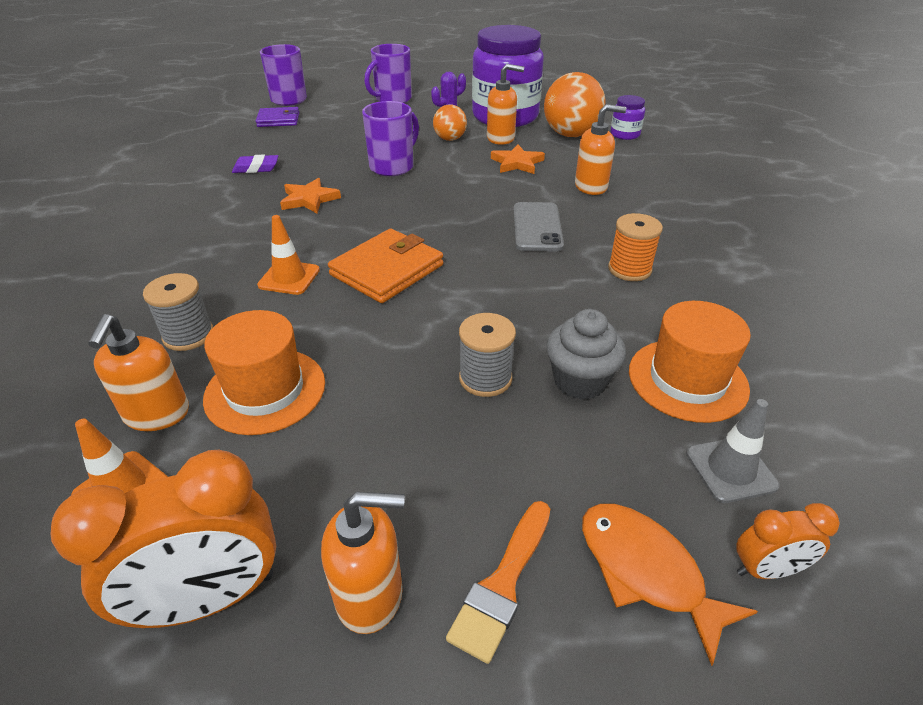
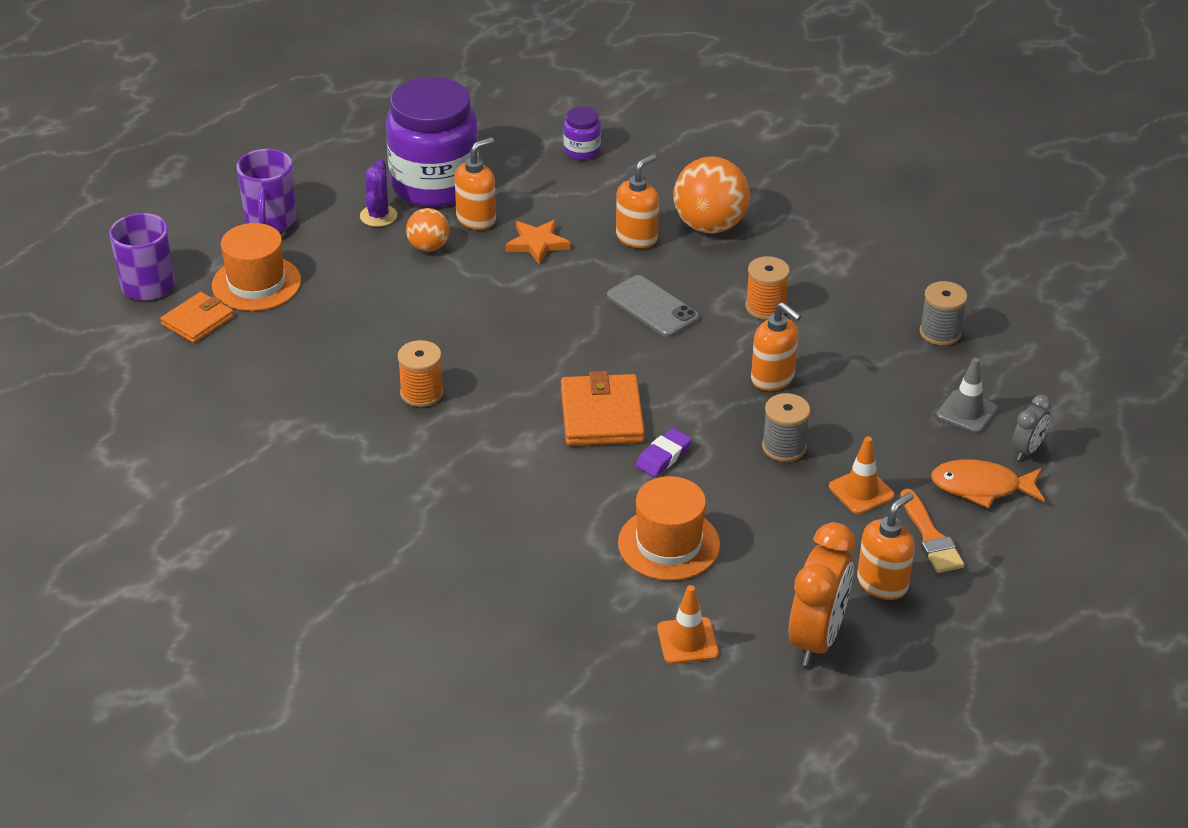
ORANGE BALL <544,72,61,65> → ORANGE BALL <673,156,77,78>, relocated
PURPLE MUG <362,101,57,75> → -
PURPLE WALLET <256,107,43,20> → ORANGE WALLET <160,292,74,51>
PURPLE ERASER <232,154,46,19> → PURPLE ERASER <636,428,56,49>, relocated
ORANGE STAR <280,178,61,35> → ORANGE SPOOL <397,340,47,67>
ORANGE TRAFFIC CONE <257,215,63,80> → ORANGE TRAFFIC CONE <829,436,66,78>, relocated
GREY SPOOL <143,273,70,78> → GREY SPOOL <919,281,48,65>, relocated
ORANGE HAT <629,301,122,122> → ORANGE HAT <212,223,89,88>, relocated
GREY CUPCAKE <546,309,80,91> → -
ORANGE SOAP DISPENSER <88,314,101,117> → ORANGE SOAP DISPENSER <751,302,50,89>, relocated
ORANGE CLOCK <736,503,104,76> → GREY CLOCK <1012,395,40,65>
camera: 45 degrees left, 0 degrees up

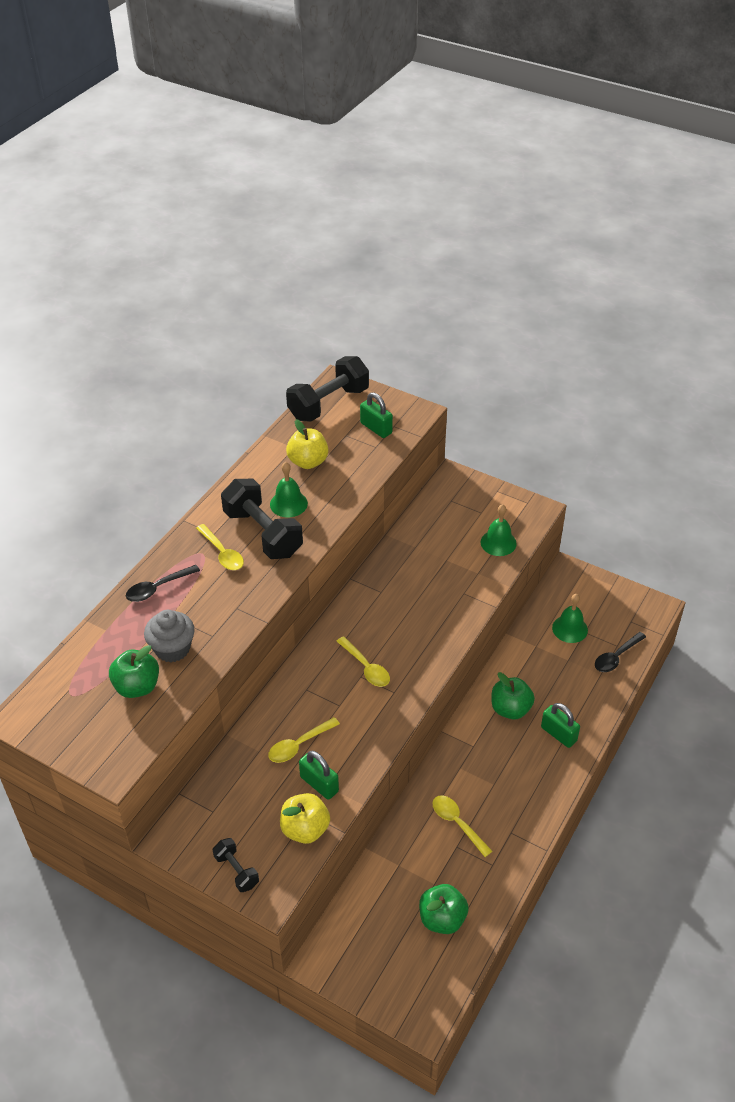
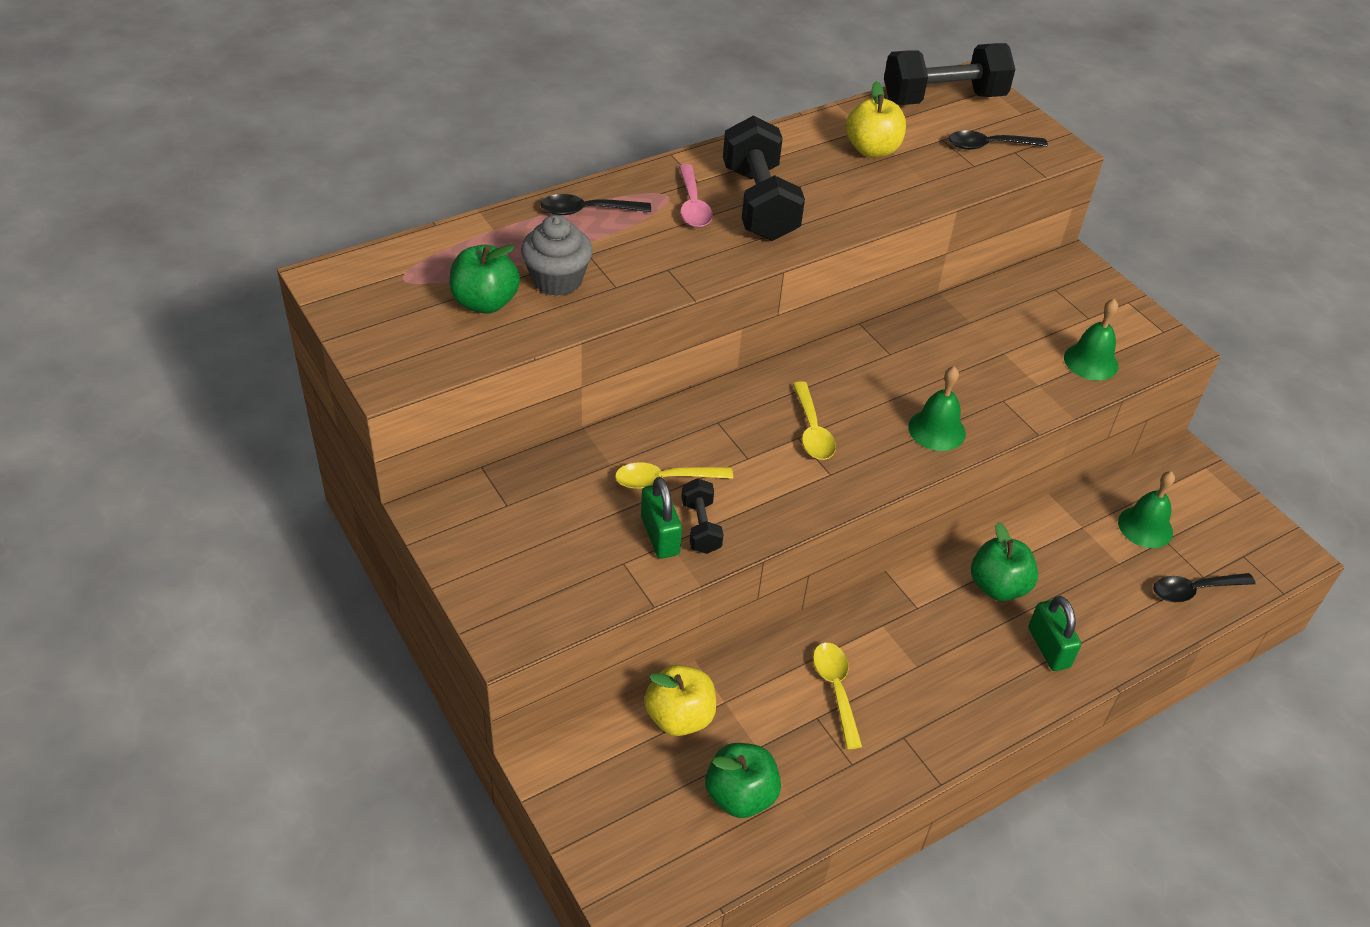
GREEN PADLOCK <360,392,33,46> → BLACK SPOON <948,130,100,20>
GREEN BELL <270,462,38,55> → GREEN BELL <908,367,58,84>, relocated
YELLOW SPOON <196,524,48,46> → PINK SPOON <679,164,34,63>
YELLOW APPLE <280,793,50,51> → YELLOW APPLE <644,665,72,71>, relocated
BLACK DUMBBELL <213,838,46,54> → BLACK DUMBBELL <681,478,42,76>, relocated
camera: 25 degrees right, 0 degrees up

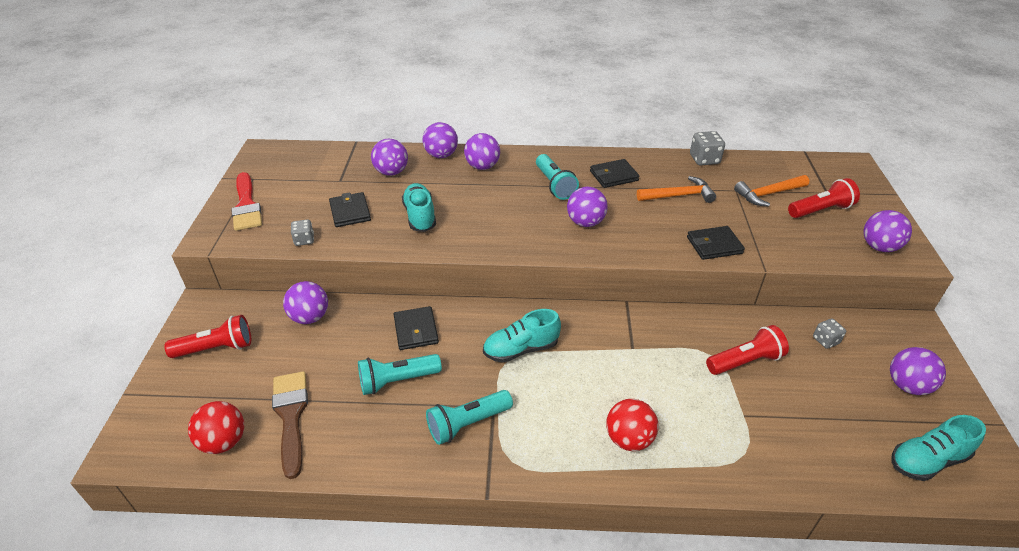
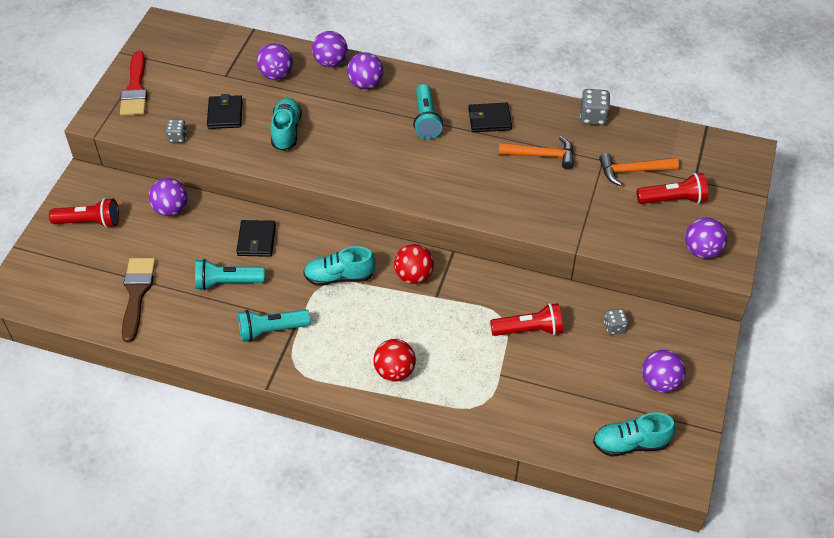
PURPLE BALL <567,187,41,40> → -
BLACK WALLET <687,226,58,34> → -
RED BALL <188,401,56,53> → RED BALL <394,244,40,40>, relocated
camera: 15 degrees right, 10 degrees up

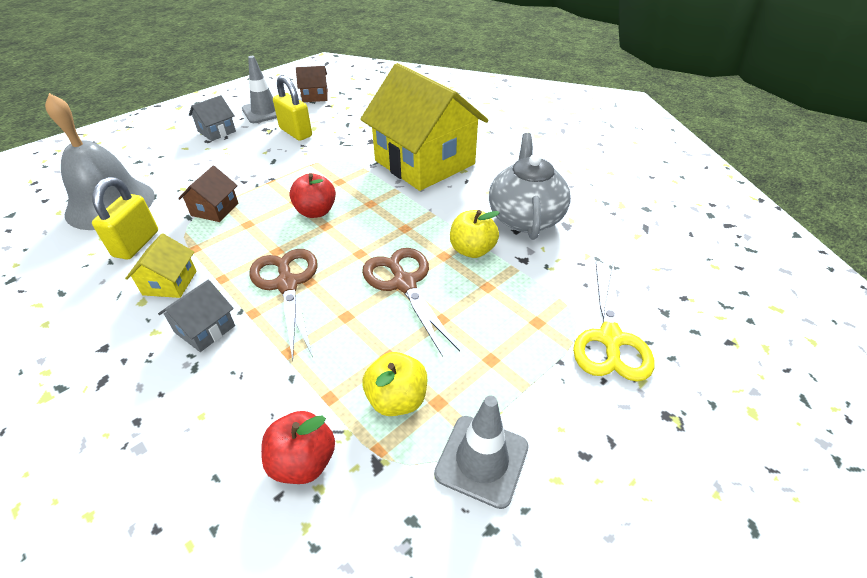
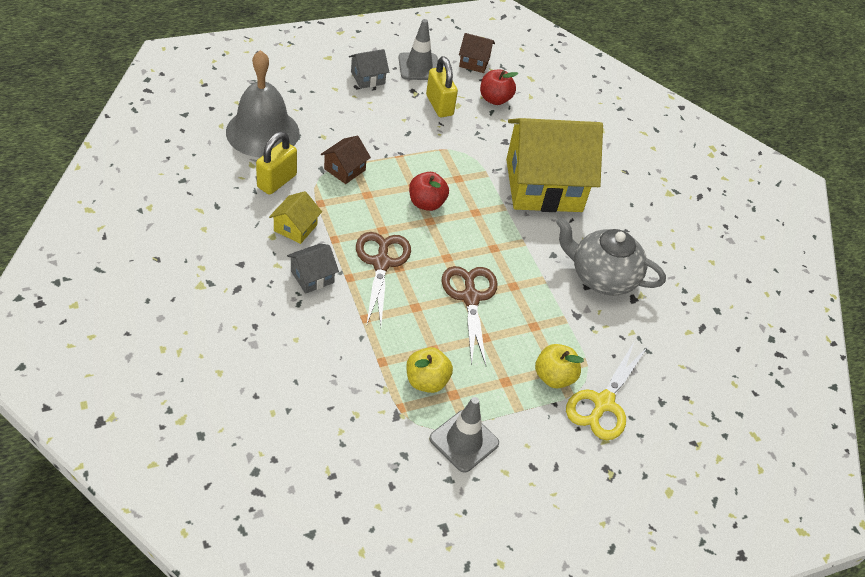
YELLOW HOUSE <360,63,129,128> → YELLOW HOUSE <506,118,97,94>, 75 degrees counterclockwise
GREY TEAPOT <489,133,82,107> → GREY TEAPOT <556,217,110,78>, 90 degrees counterclockwise
YELLOW APPLE <450,210,50,48> → YELLOW APPLE <535,344,49,44>, relocated
RED APPLE <261,411,74,73> → RED APPLE <480,70,38,35>, relocated
camera: 15 degrees right, 5 degrees up

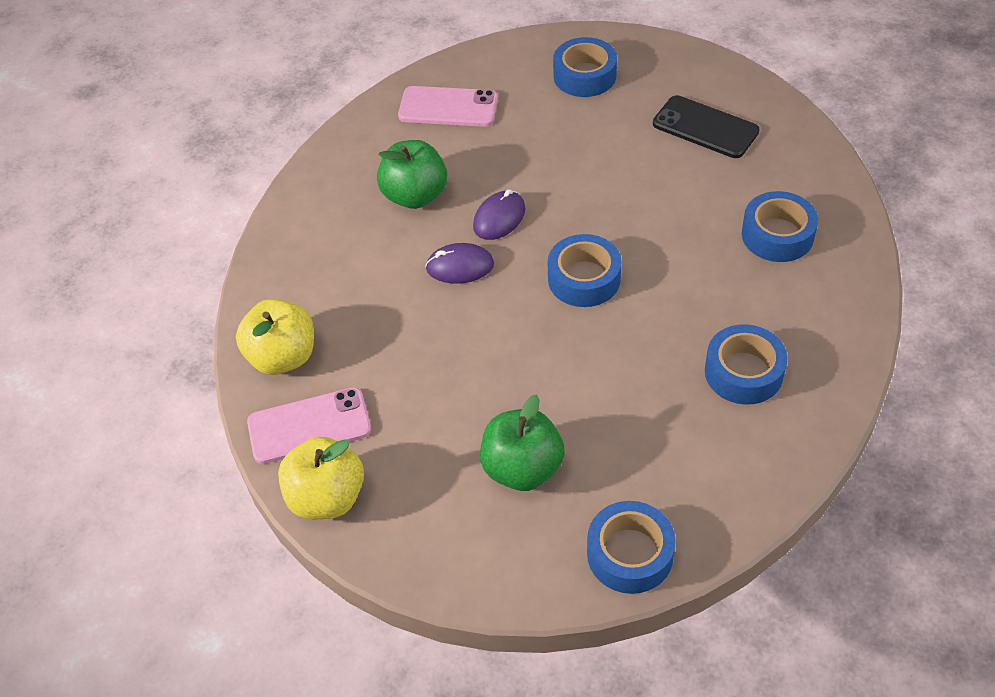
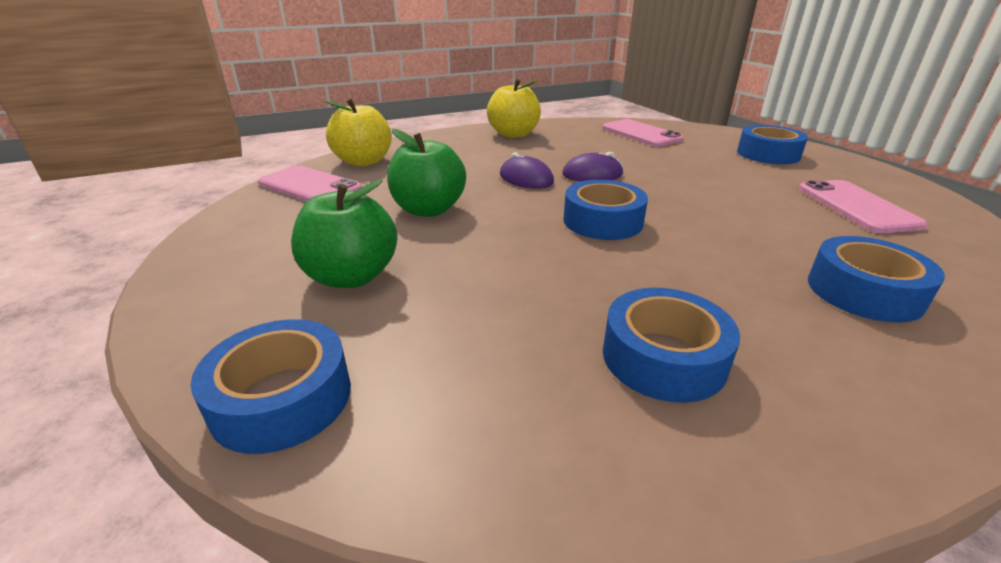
BLACK PHONE <653,95,107,63> → PINK PHONE <799,180,128,53>
GREEN APPLE <377,140,70,69> → GREEN APPLE <387,129,79,88>, relocated
YELLOW APPLE <278,437,86,82> → YELLOW APPLE <487,79,54,59>, relocated
camera: 45 degrees right, 20 degrees down

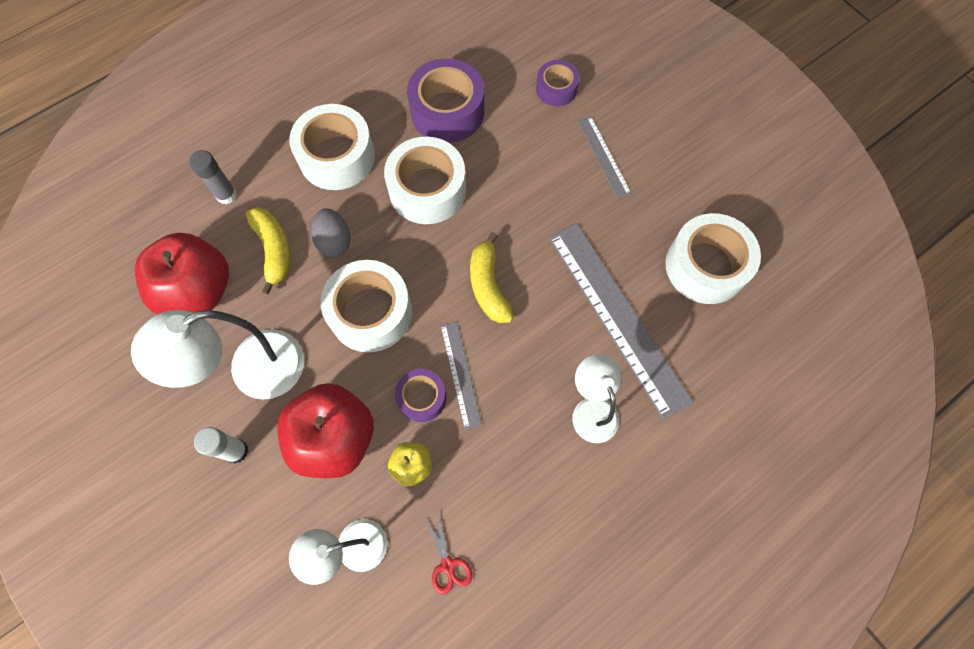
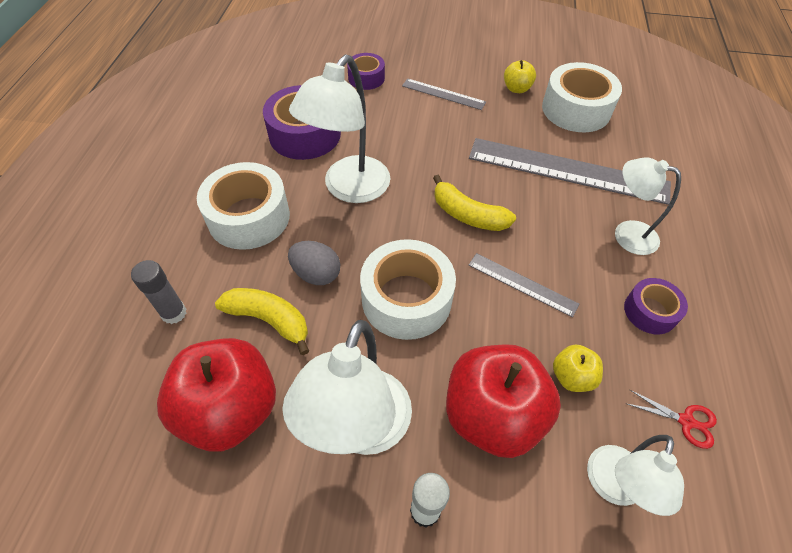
WHITE TAPE <384,137,82,87> → WHITE LAMP <289,55,101,148>
PURPLE TAPE <395,369,51,53> → PURPLE TAPE <624,278,64,56>, relocated
- → YELLOW APPLE <504,60,32,33>
camera: 45 degrees left, 15 degrees down

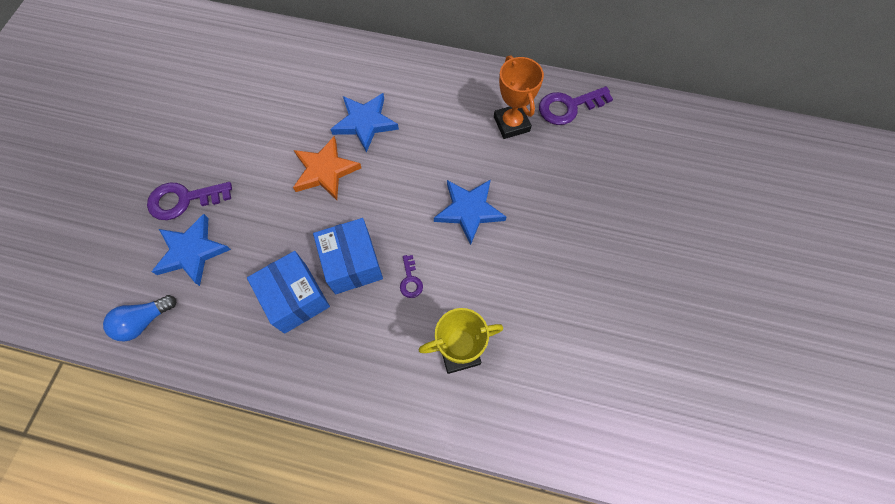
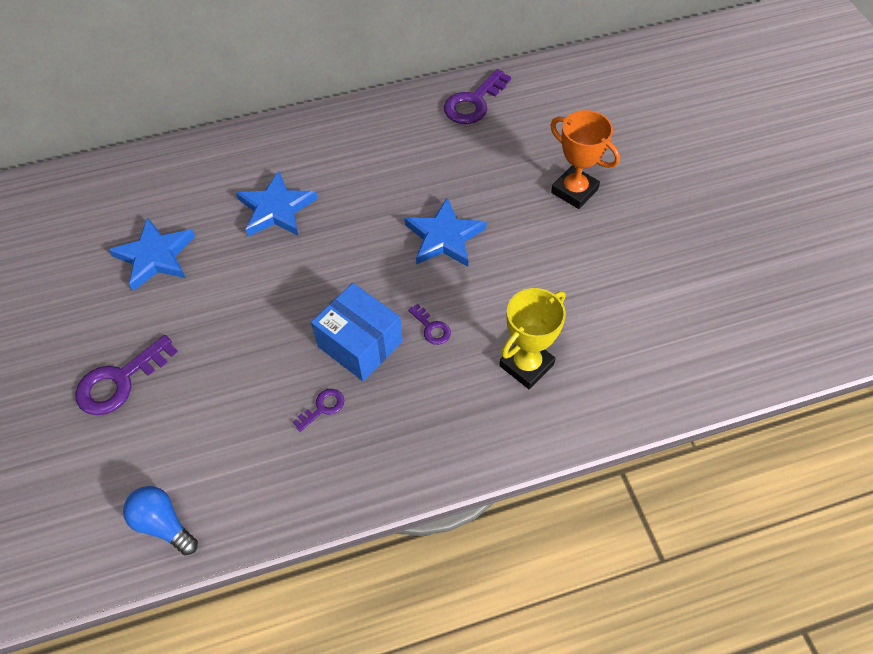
ORANGE TROPHY <494,55,50,84> → ORANGE TROPHY <550,110,70,99>, relocated
ORANGE STAR <293,136,68,64> → -
BLUE STAR <152,214,79,72> → BLUE STAR <109,217,86,74>, relocated
BLUE BOX <247,251,83,83> → PURPLE KEY <293,389,51,43>
BLUE LIGHT BULB <103,295,73,46> → BLUE LIGHT BULB <123,486,75,69>, 105 degrees clockwise
camera: 30 degrees left, 10 degrees down

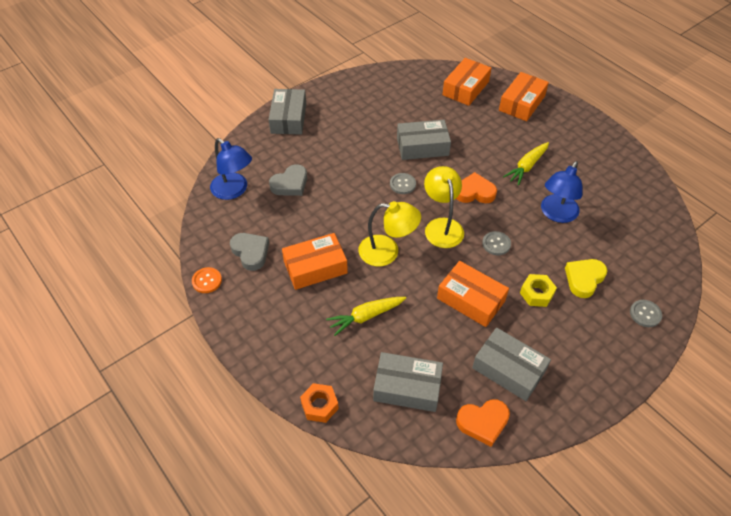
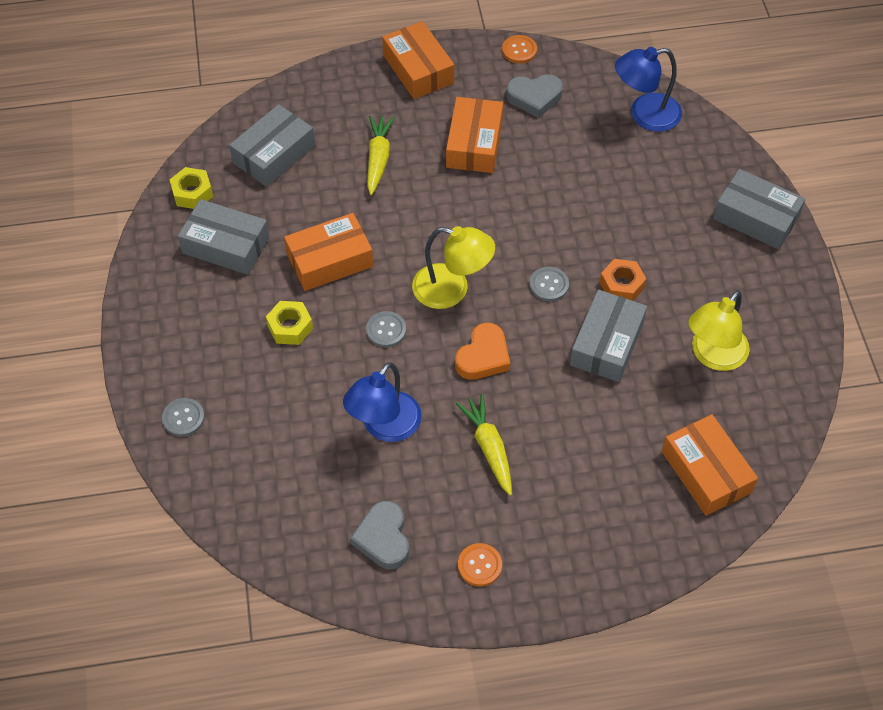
ORANGE BOX <499,72,50,49> → ORANGE BOX <382,21,72,78>, relocated
BLUE LAMP <541,161,41,62> → BLUE LAMP <343,362,79,80>, 120 degrees counterclockwise
GREY HEART <269,164,38,32> → GREY HEART <350,501,59,68>, relocated
YELLOW LAMP <358,201,63,65> → YELLOW LAMP <688,290,62,81>, relocated
YELLOW HEART <565,259,43,39> → -
GREY BOX <472,327,79,74> → GREY BOX <178,199,91,76>, 45 degrees clockwise
ORANGE NUT <300,383,39,40> → ORANGE NUT <600,259,46,42>, relocated
ORANGE HEART <456,399,54,48> → YELLOW NUT <170,167,43,42>
- → ORANGE BUTTON <458,543,44,43>
camera: 120 degrees right, 5 degrees up

